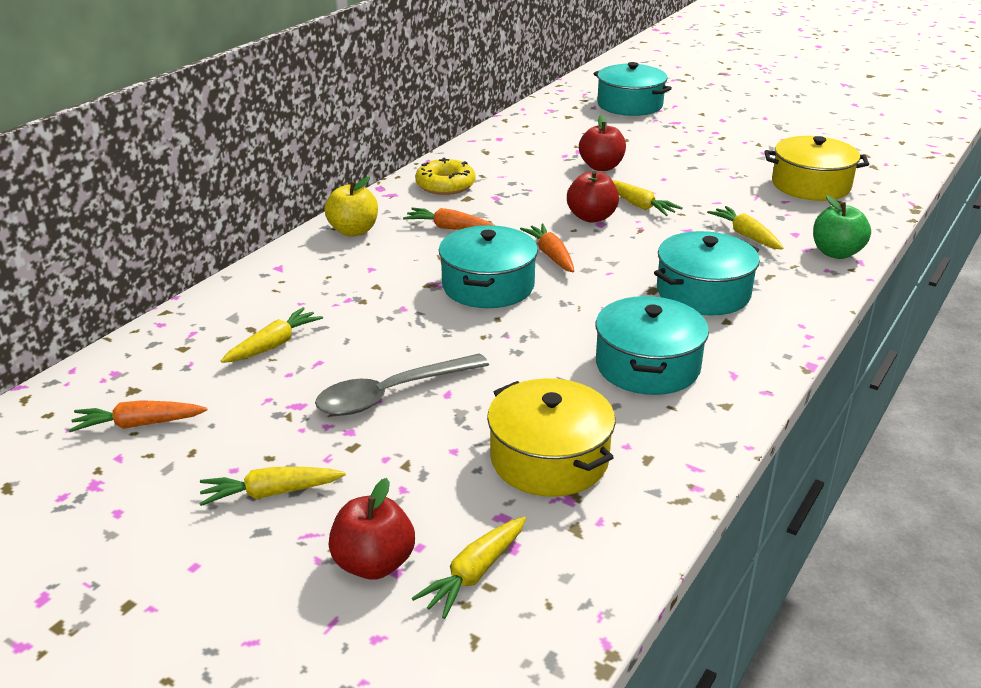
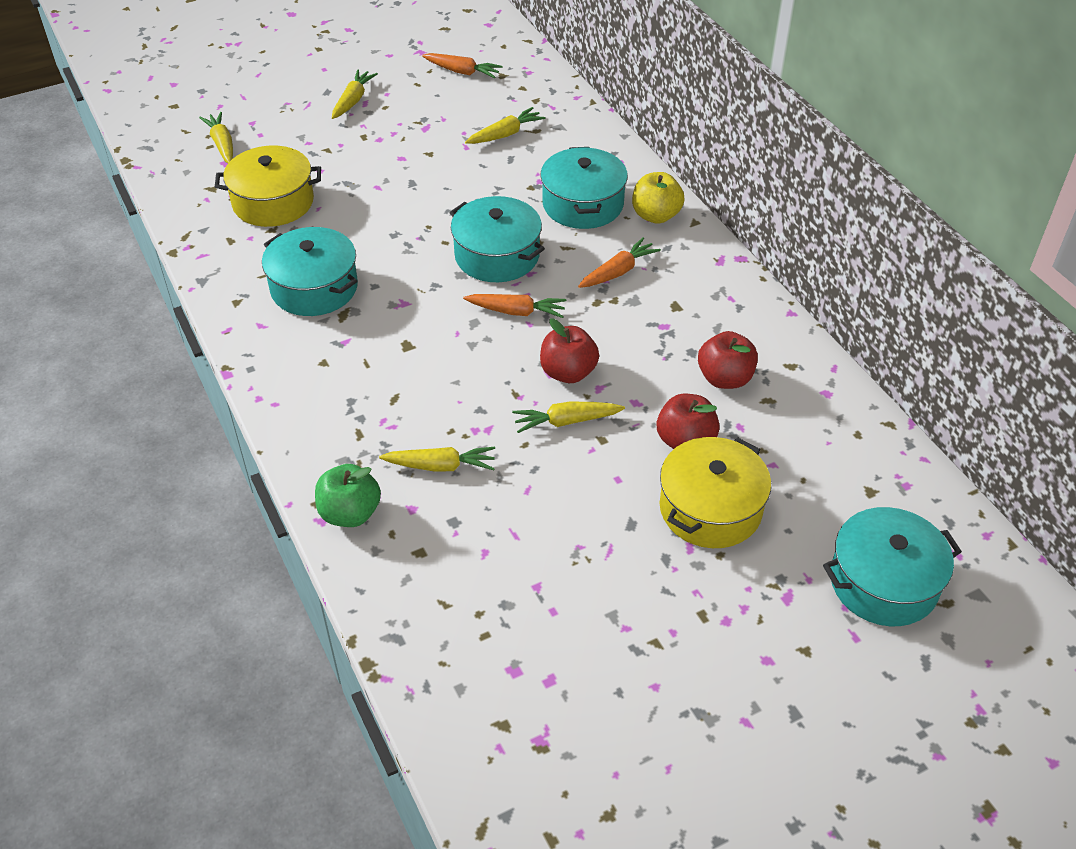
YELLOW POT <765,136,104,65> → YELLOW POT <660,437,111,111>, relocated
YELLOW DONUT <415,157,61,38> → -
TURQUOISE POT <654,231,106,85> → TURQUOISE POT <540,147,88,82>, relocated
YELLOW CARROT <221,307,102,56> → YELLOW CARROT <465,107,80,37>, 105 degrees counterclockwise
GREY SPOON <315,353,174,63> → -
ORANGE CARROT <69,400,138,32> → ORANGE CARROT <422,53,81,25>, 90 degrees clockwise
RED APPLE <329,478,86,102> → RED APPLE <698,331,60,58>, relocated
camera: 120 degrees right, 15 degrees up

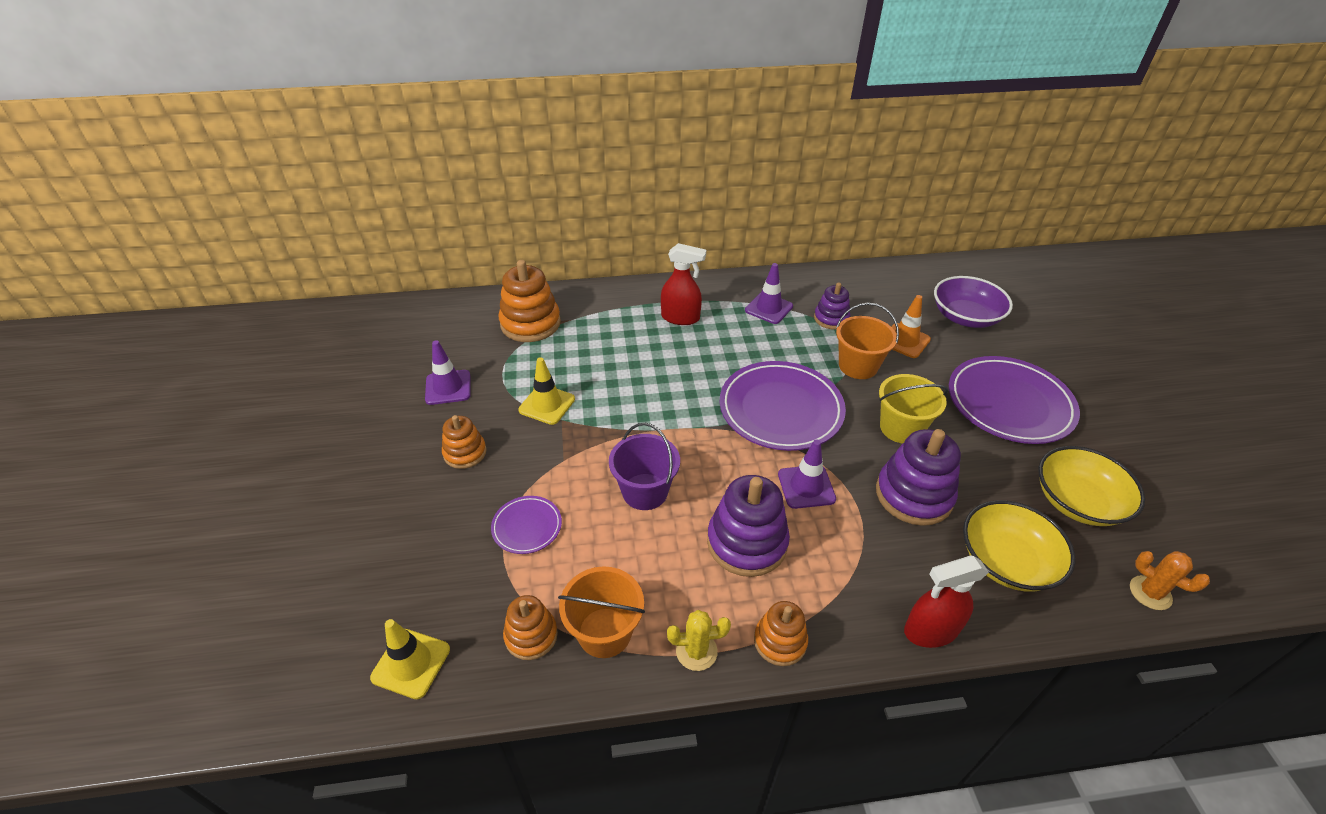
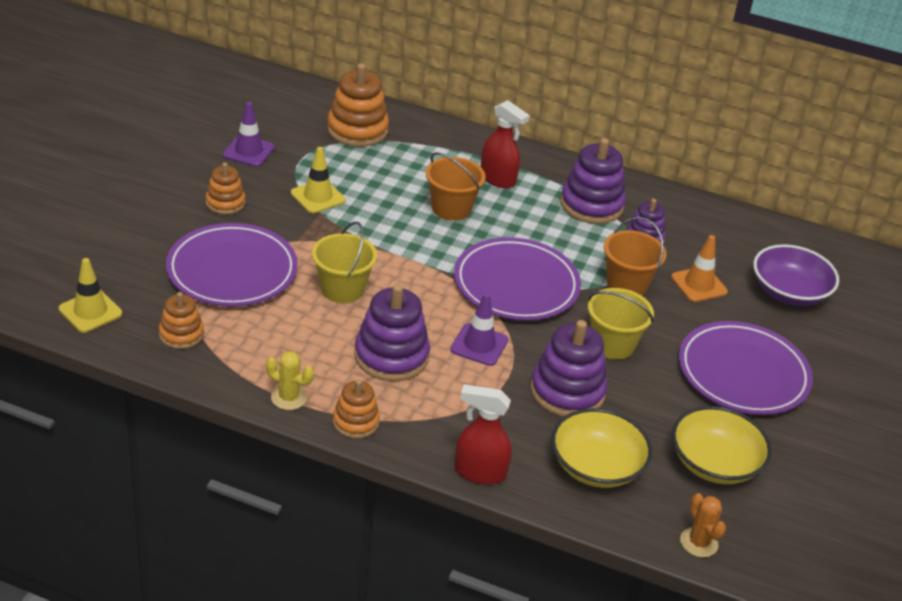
PURPLE TRAFFIC CONE <745,263,48,61> → PURPLE STACKING TOY <560,138,66,86>
PURPLE BUCKET <609,423,71,87> → YELLOW BUCKET <312,222,65,81>
PURPLE PLATE <491,496,71,58> → PURPLE PLATE <166,223,132,84>, x2.07
ORANGE BUCKET <558,566,87,92> → ORANGE BUCKET <426,152,59,69>, relocated
camera: 25 degrees right, 5 degrees down

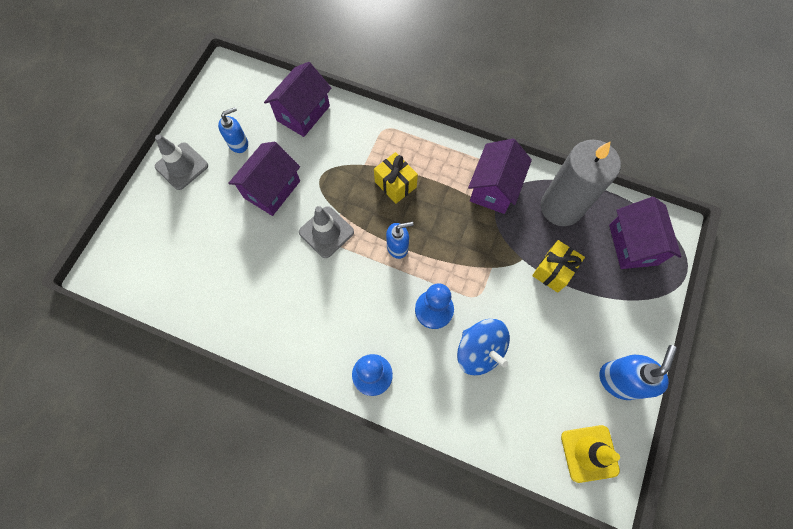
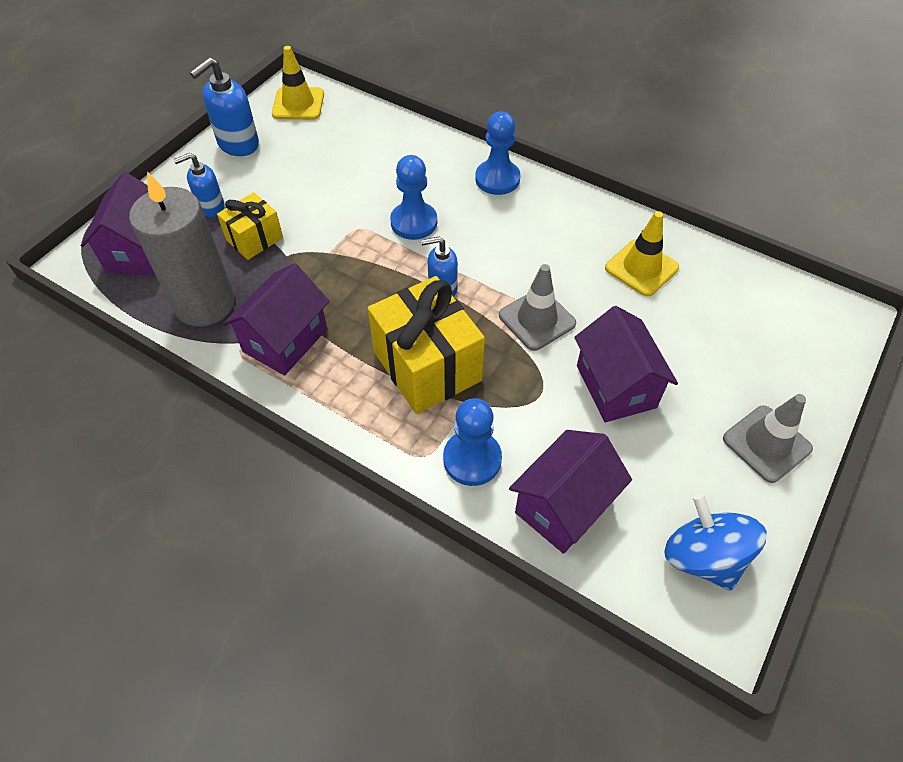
BLUE SOAP DISPENSER <218,107,30,46> → BLUE SOAP DISPENSER <173,153,52,64>, relocated
PURPLE HOUSE <228,142,72,74> → PURPLE HOUSE <574,306,104,116>, 60 degrees counterclockwise
YELLOW GIFT <374,152,44,52> → YELLOW GIFT <367,276,118,138>, x1.78
BLUE SPINNING TOP <457,319,53,56> → BLUE SPINNING TOP <664,494,103,97>, relocated
- → YELLOW TRAFFIC CONE <605,211,74,86>
- → BLUE PAWN <443,398,59,88>
camera: 170 degrees left, 15 degrees down

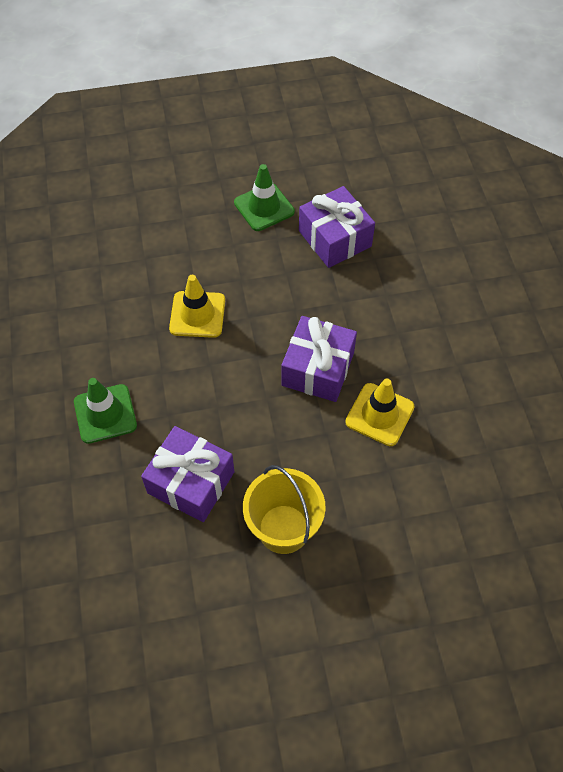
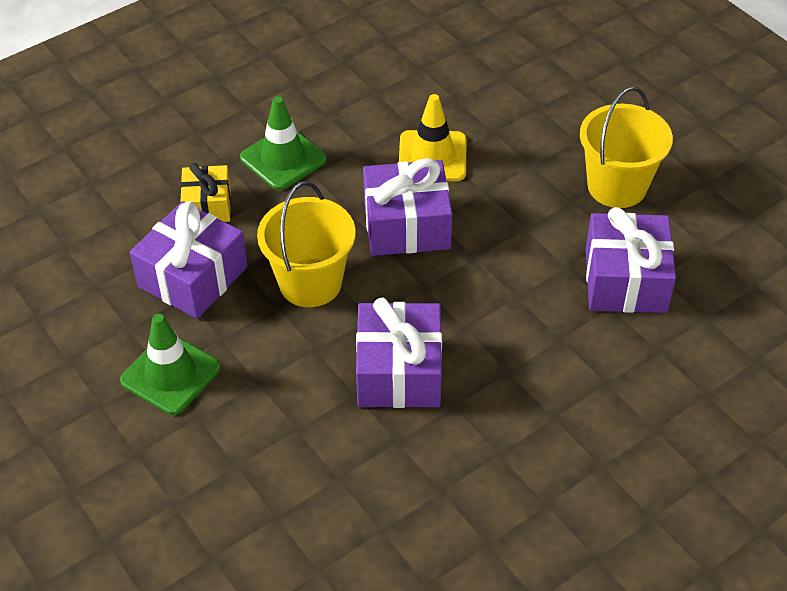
YELLOW TRAFFIC CONE <169,275,56,63> → PURPLE GIFT <356,298,86,110>
GREEN TRAFFIC CONE <74,378,63,66> → GREEN TRAFFIC CONE <240,96,87,94>, relocated
- → YELLOW GIFT <181,163,50,59>
- → YELLOW BUCKET <257,181,99,126>
camera: 115 degrees left, 10 degrees down

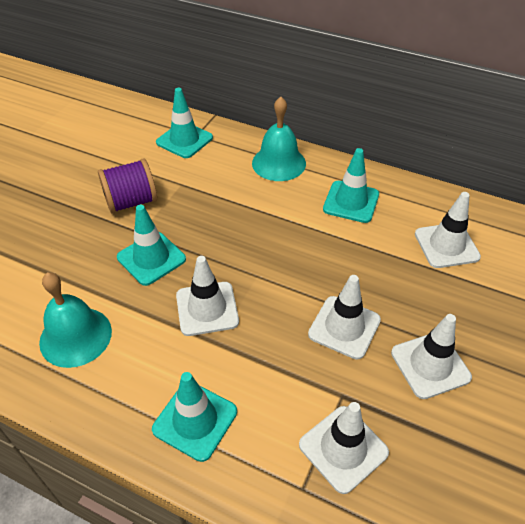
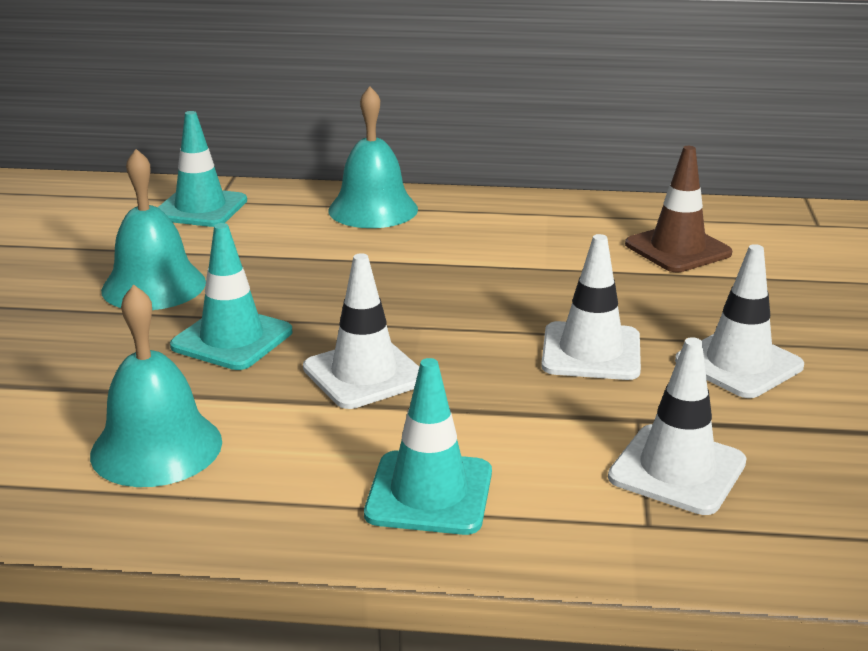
TURQUOISE TRAFFIC CONE <323,148,56,75> → -
PURPLE SPOOL <98,158,59,56> → TURQUOISE BELL <101,149,105,161>
WHITE TRAFFIC CONE <415,192,66,76> → BROWN TRAFFIC CONE <625,146,107,126>
camera: 20 degrees left, 20 degrees down

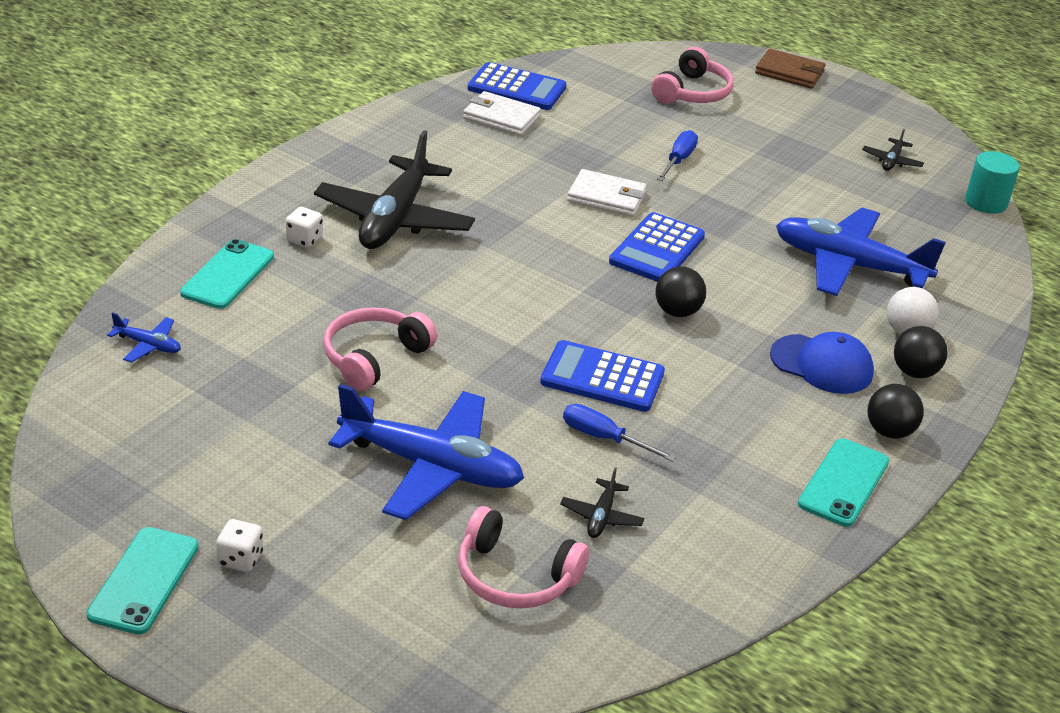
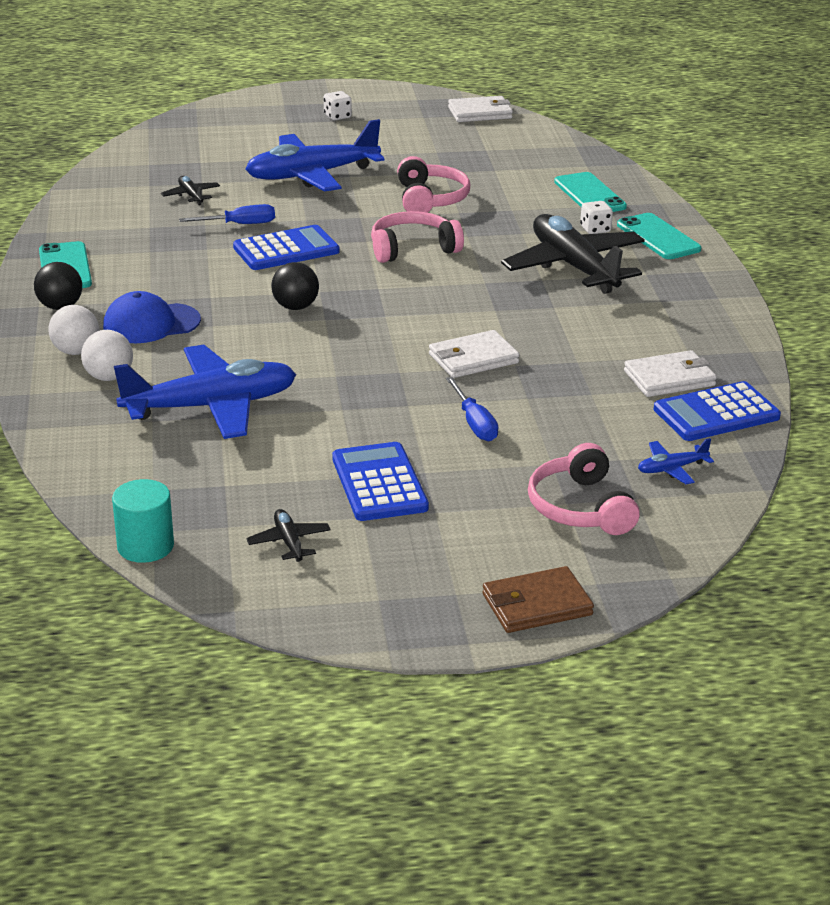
BLUE CALCULATOR <609,212,96,70> → BLUE CALCULATOR <332,442,97,79>, relocated
BLUE PLANE <107,312,74,51> → BLUE PLANE <638,438,76,46>, relocated
BLACK BALL <894,326,53,52> → WHITE BALL <48,305,51,50>
PINK HEADPHONES <458,506,131,103> → PINK HEADPHONES <371,211,93,52>, relocated
TURQUOISE PHONE <86,527,113,108> → TURQUOISE PHONE <617,213,85,46>, relocated
- → WHITE WALLET <448,96,65,26>
camera: 140 degrees right, 5 degrees down

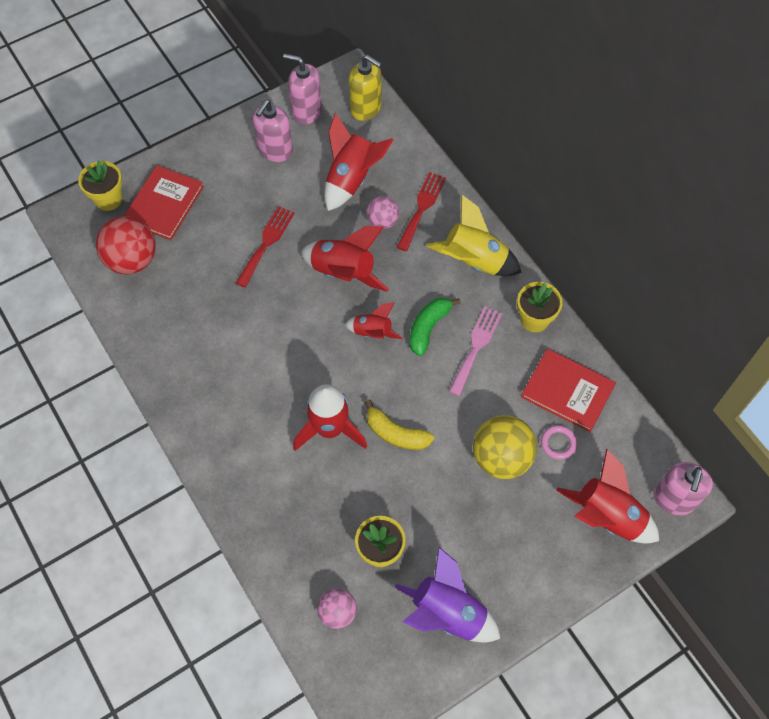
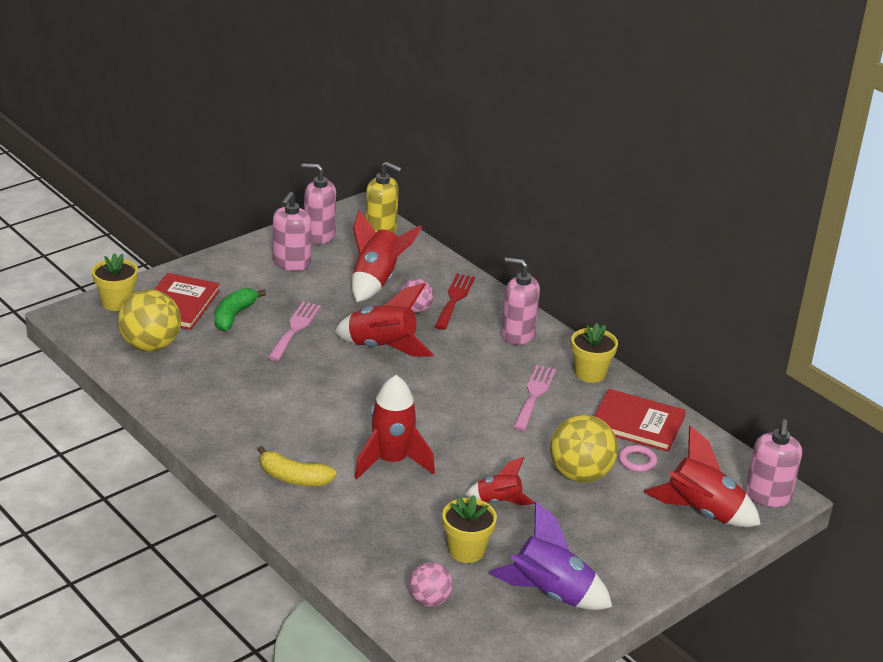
YELLOW ROCKET <426,195,96,81> → PINK SOAP DISPENSER <501,257,39,88>
RED FORK <236,206,59,82> → PINK FORK <268,302,53,59>
RED BALL <96,216,60,58> → YELLOW BALL <118,289,63,63>
GREEN BANANA <410,298,51,58> → GREEN BANANA <215,288,51,43>, relocated
RED ROCKET <345,302,58,37> → RED ROCKET <465,457,70,48>, relocated
YELLOW BANANA <365,399,69,51> → YELLOW BANANA <257,446,80,40>, relocated
camera: 10 degrees left, 30 degrees down

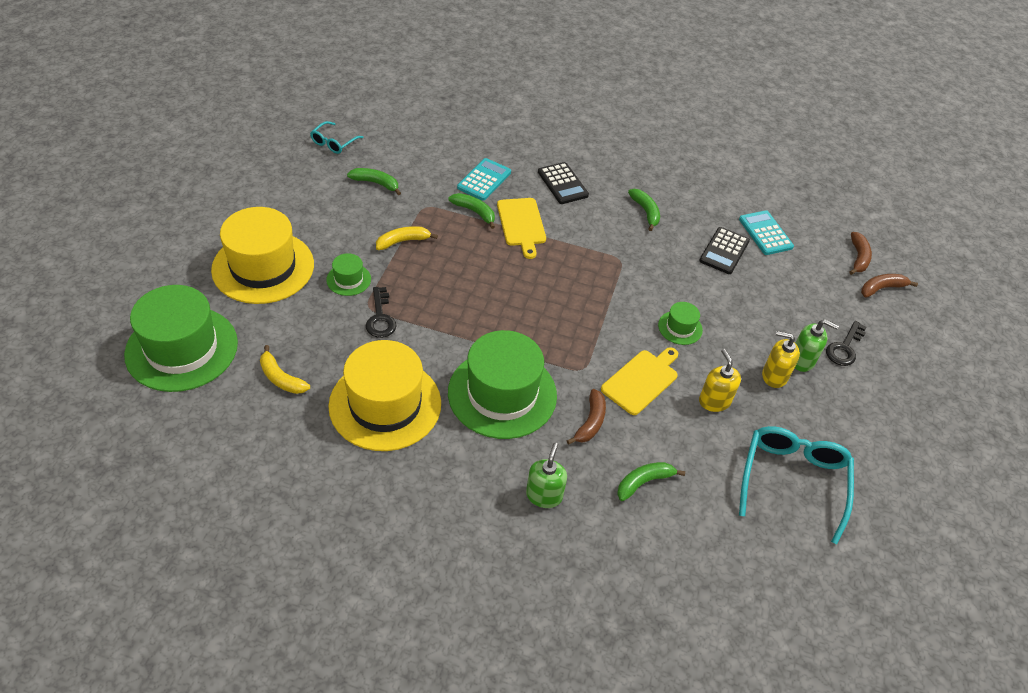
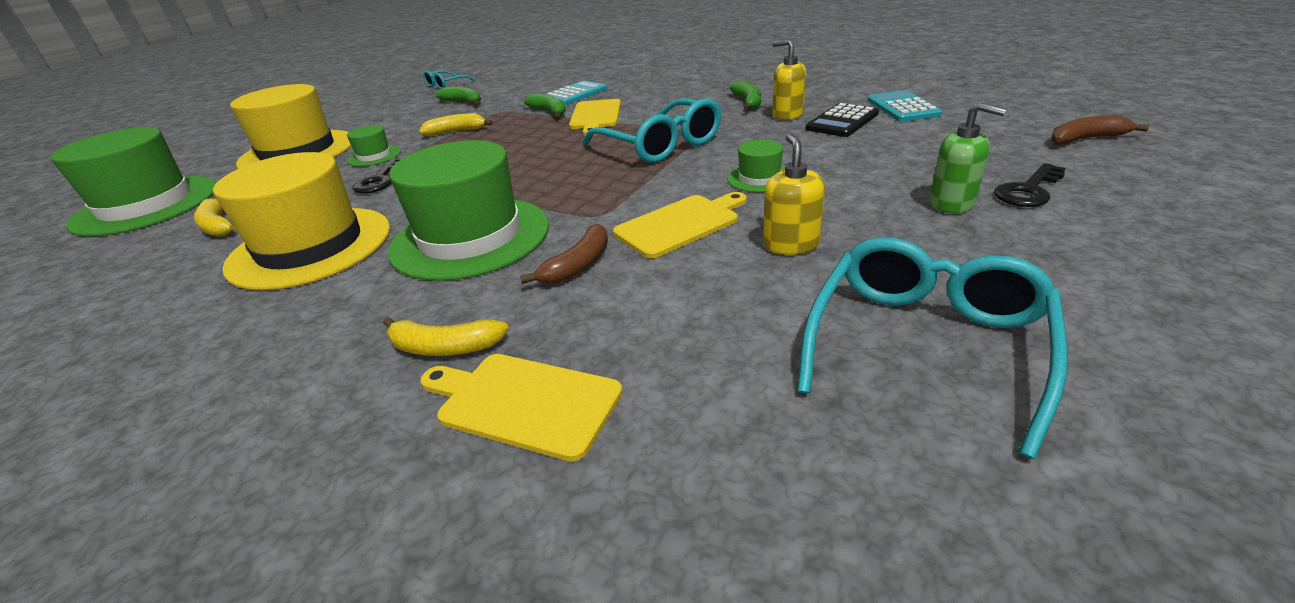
BLACK CALCULATOR <538,162,51,42> → -
BROWN BANANA <849,232,23,43> → -
YELLOW SOAP DISPENSER <762,331,38,57> → YELLOW SOAP DISPENSER <772,39,34,81>, relocated
GREEN SOAP DISPENSER <526,442,41,66> → YELLOW BANANA <383,317,126,39>
GREEN BANANA <617,462,68,39> → -
- → TURQUOISE GLASSES <583,98,138,65>
- → YELLOW CUTTING BOARD <420,354,203,108>
camera: 20 degrees right, 15 degrees down

